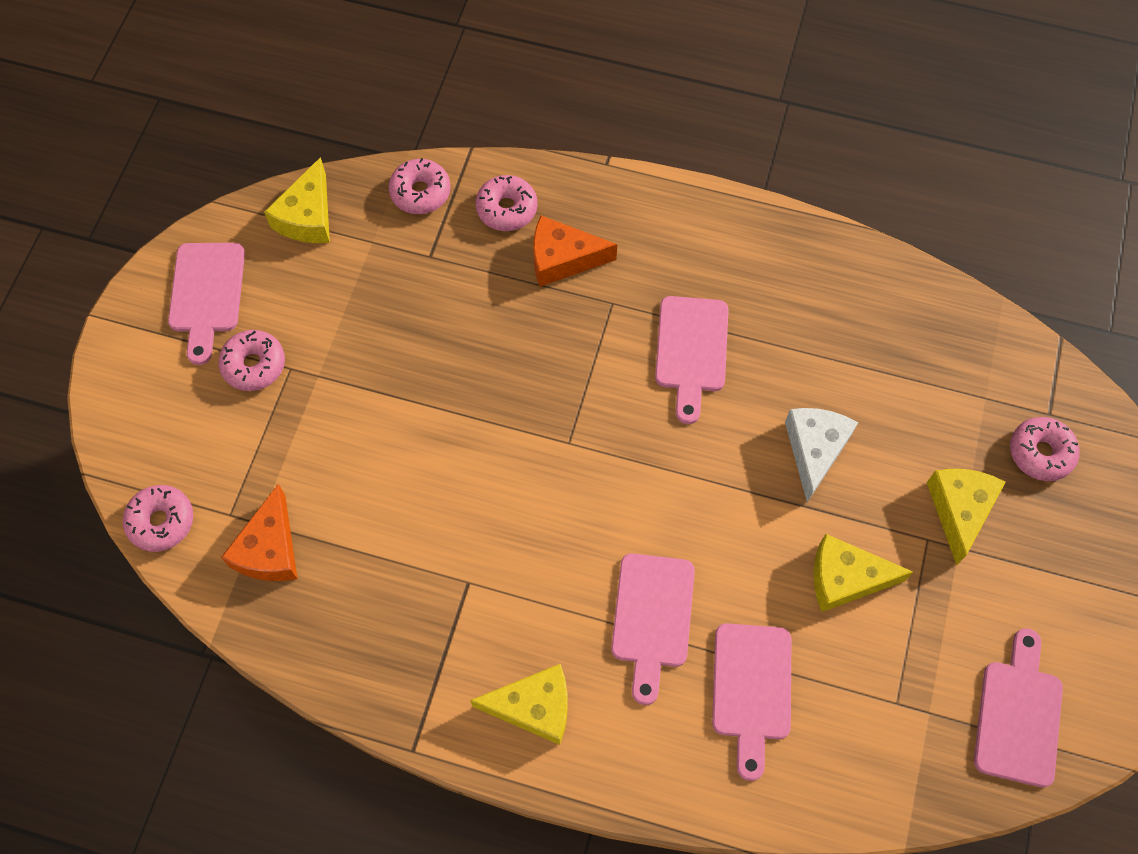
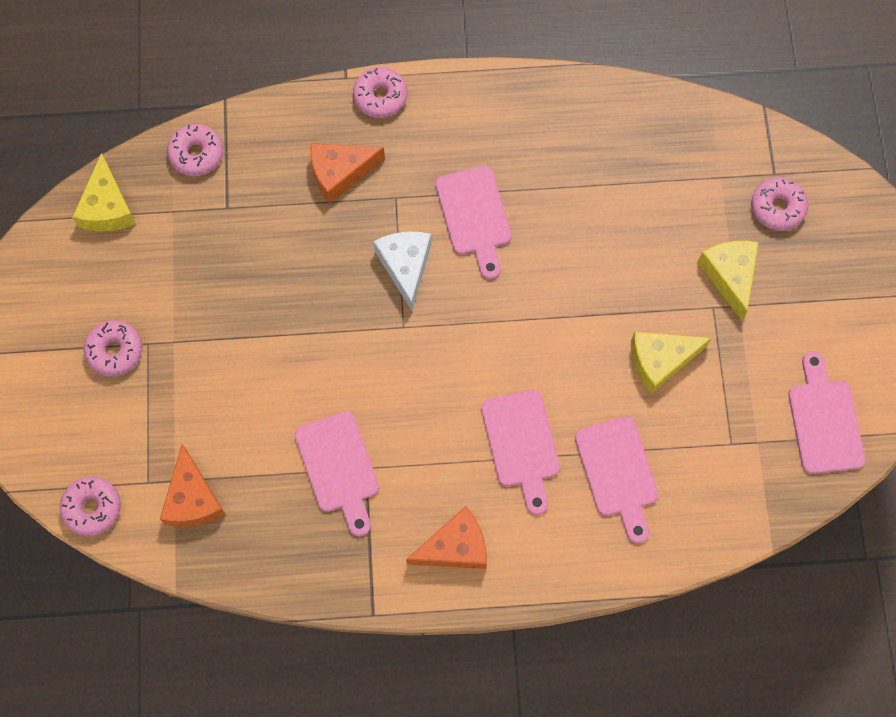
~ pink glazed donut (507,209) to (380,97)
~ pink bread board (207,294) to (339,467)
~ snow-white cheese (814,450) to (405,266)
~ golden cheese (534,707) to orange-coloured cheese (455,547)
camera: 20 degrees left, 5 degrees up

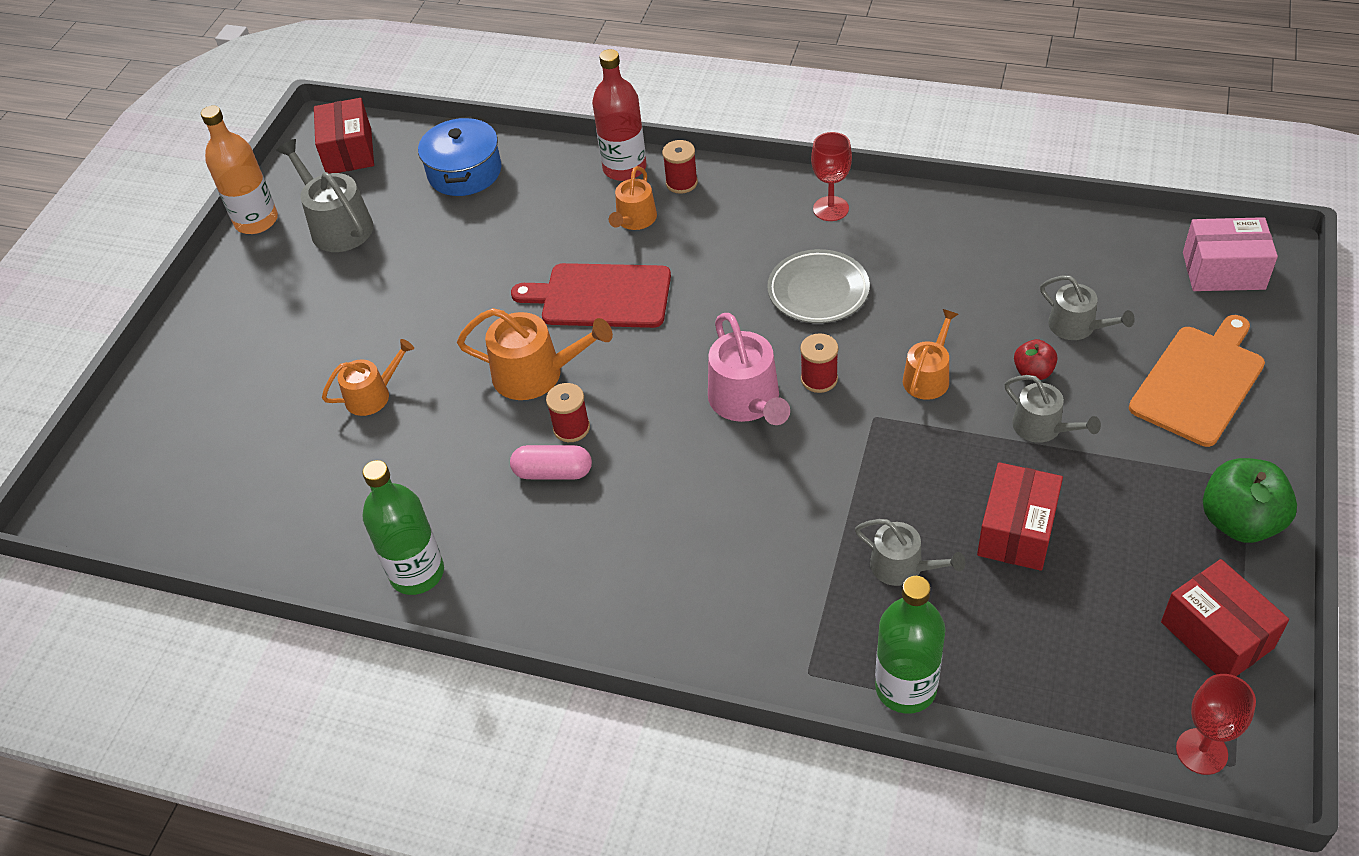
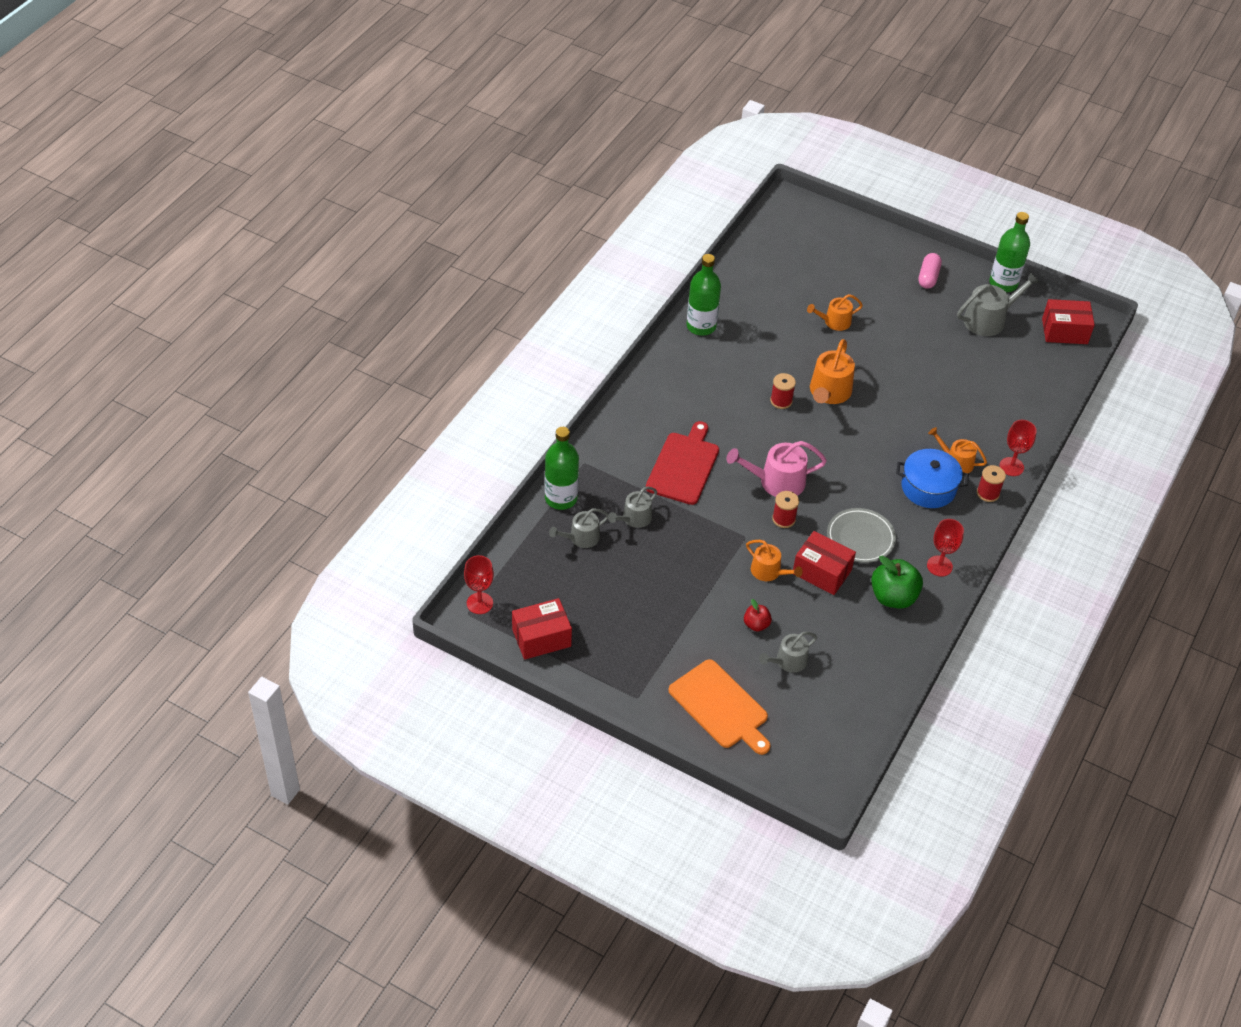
~ red bottle (624,168) to red chalice (1011,466)
~ orange-coloured bottle (256,221) to emerald bottle (1003,283)
~ royal blue stockpot (464,172) to (928,488)
- pink box (1223,271)
~ red bread board (601,296) to (684,466)
~ orange-coloured watering can (373,395) = (834,322) 90 degrees clockwise
~ grey watering can (1042,427) to (581,538)
~ pink capsule (553,472) to (928,277)
~ emerald toy apple (1240,521) to (893,597)
~ red box (1016,531) to (822,572)
camera: 95 degrees right, 0 degrees up

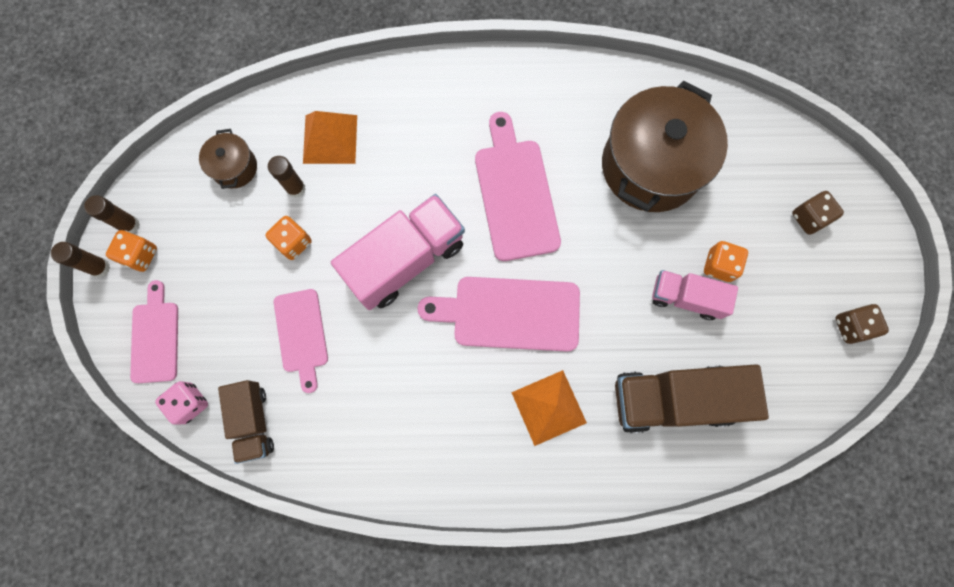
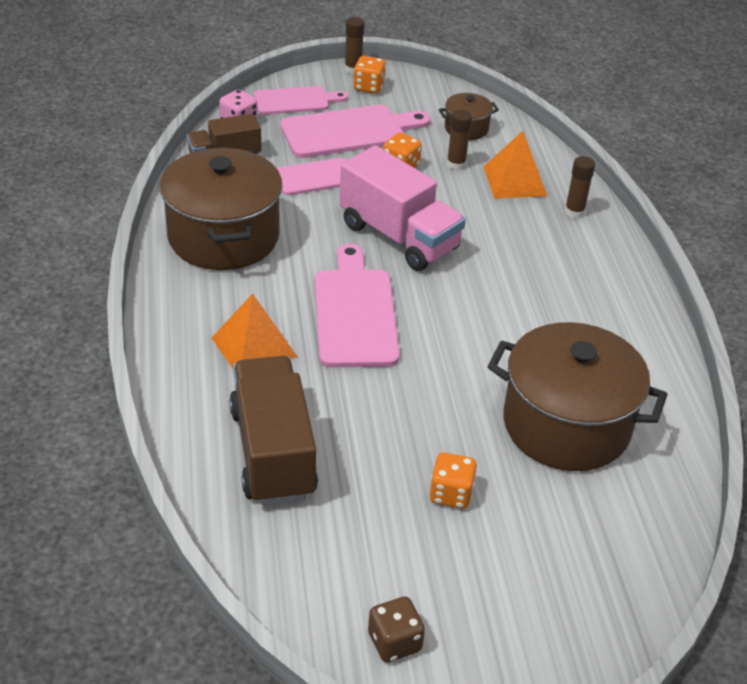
~ pink bread board (515,193) to (349,131)
- brown game die (809,218)
~ brown stick of glue (129,225) to (574,212)
- pink toy truck (685,298)
+ brown stockpot (223,237)
camera: 80 degrees right, 35 degrees down

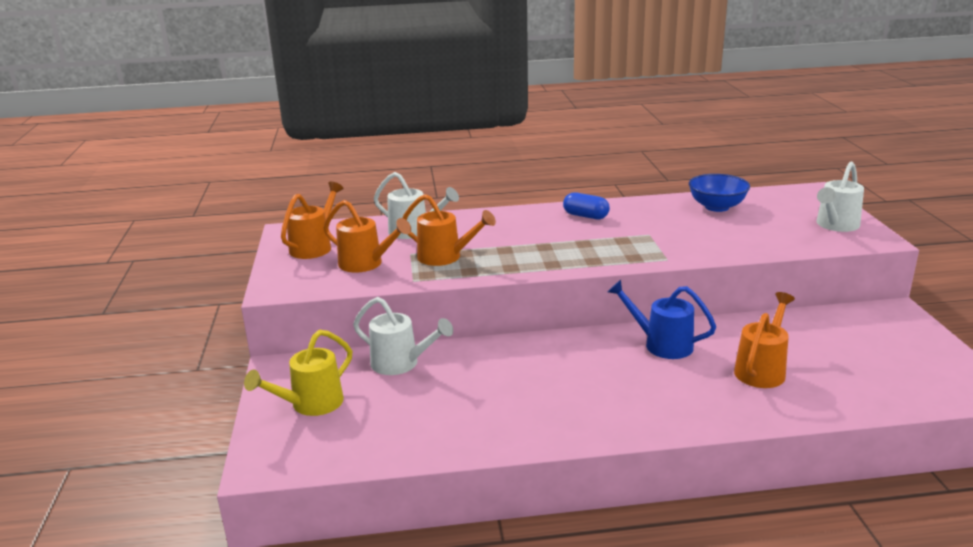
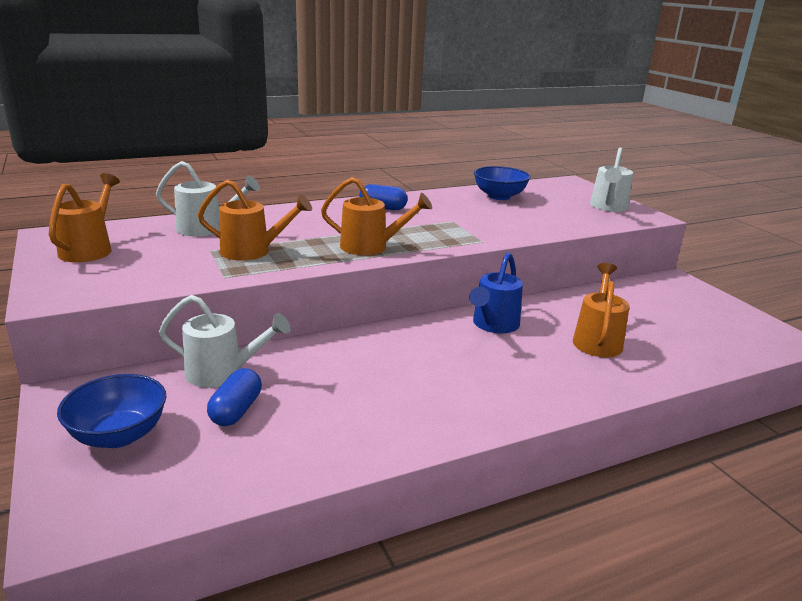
~ orange-coloured watering can (366,264) to (371,247)
~ royal blue watering can (661,344) = (493,325) 75 degrees counterclockwise
~ golden watering can (310,404) to royal blue bowl (119,435)
+ royal blue capsule (236,410)
camera: 20 degrees left, 0 degrees up

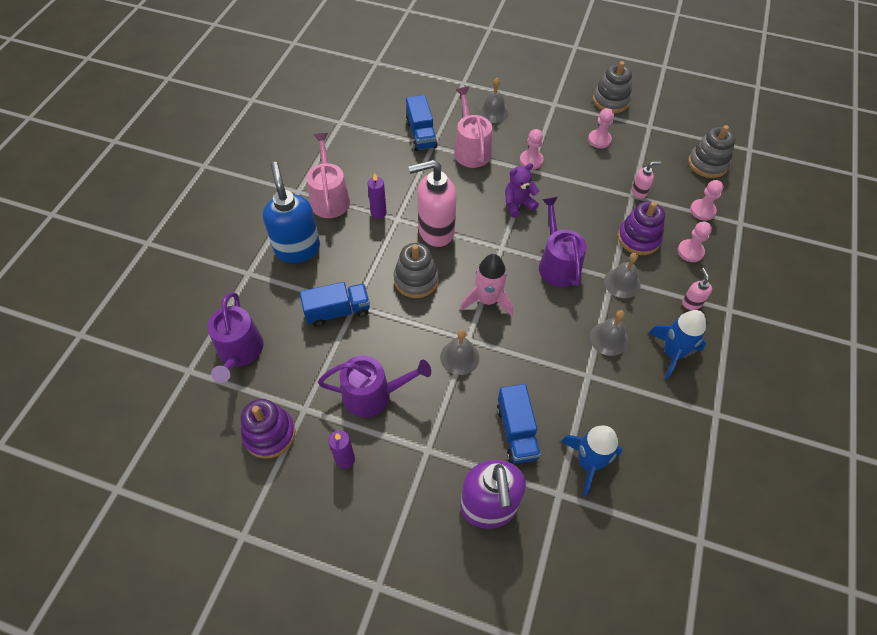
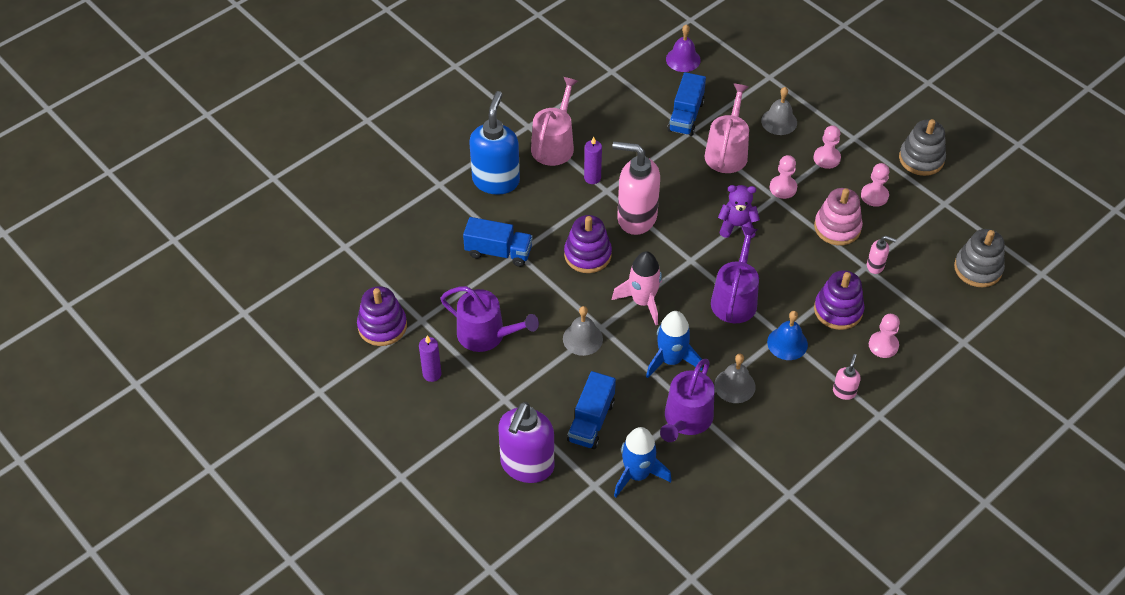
~ pink chess pawn (702,210) to (826,158)
~ grey ring stacker (416,280) to royal purple ring stacker (587,255)
~ grey school bell (622,283) to royal blue school bell (787,343)
~ royal purple watering can (239,352) to (686,419)
~ royal blue spaceship (672,353) to (671,360)
+ royal purple school bell (683,59)
+ pink ring stacker (837,227)
camera: 30 degrees right, 5 degrees down

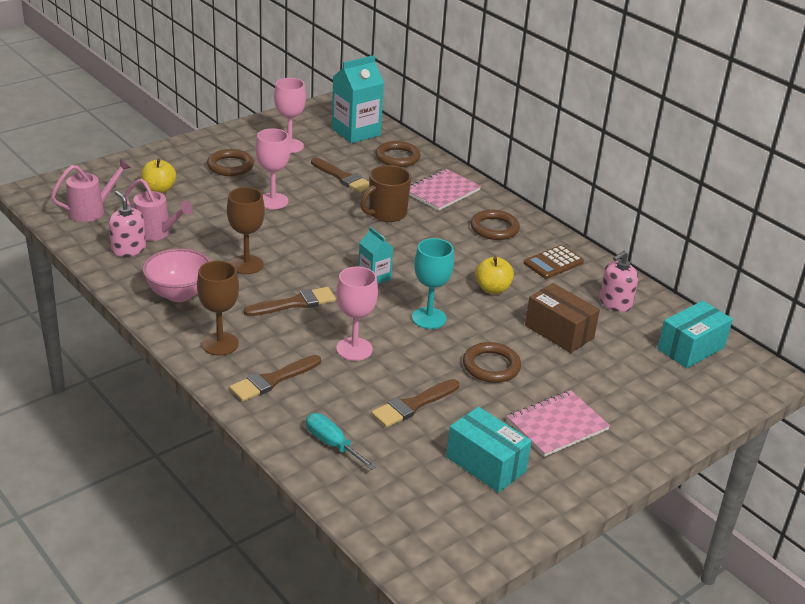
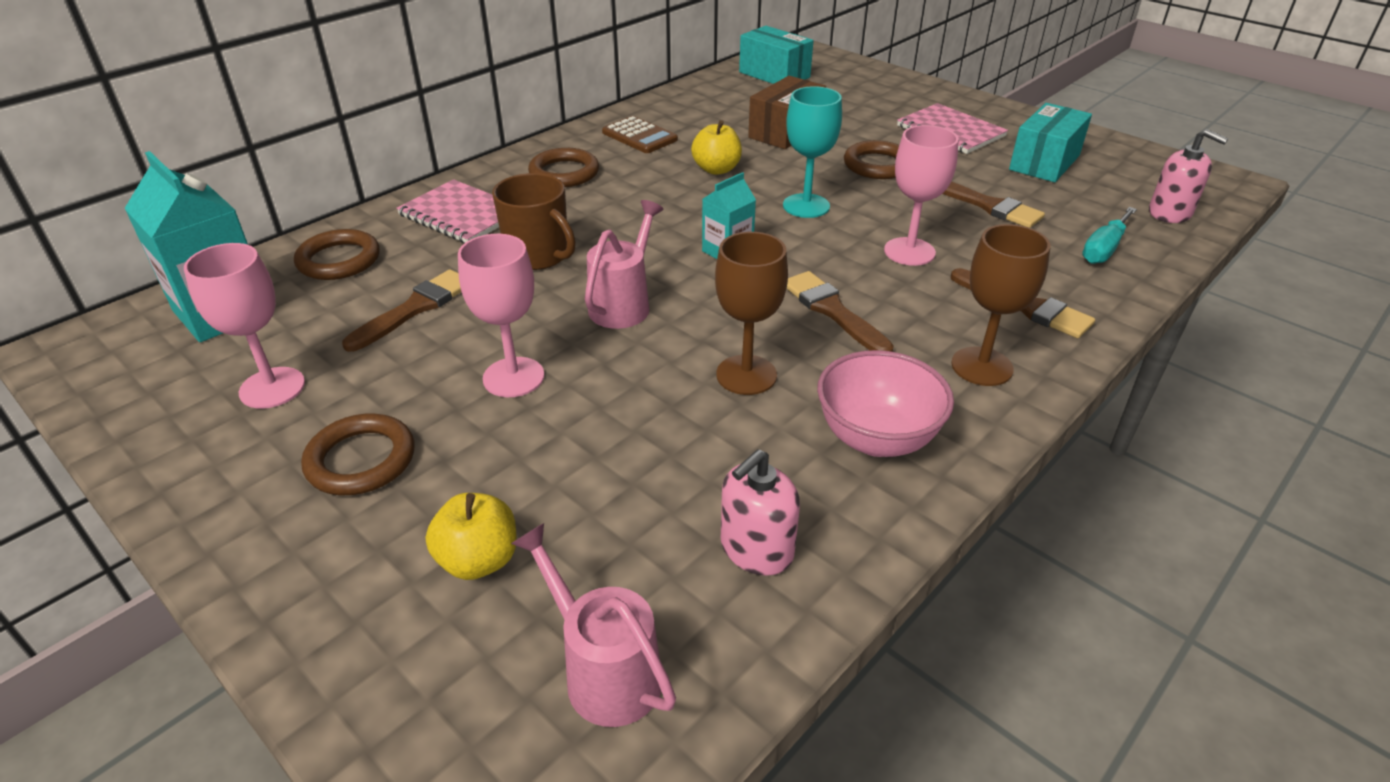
~ pink watering can (157,233) to (624,304)
~ pink pump bottle (615,303) to (1170,213)
camera: 95 degrees left, 5 degrees up

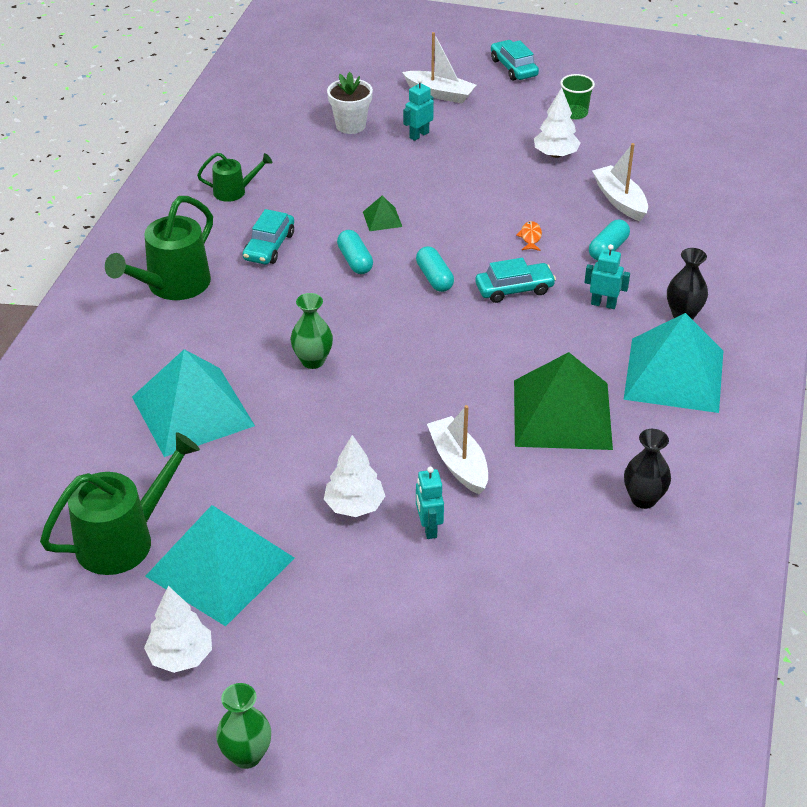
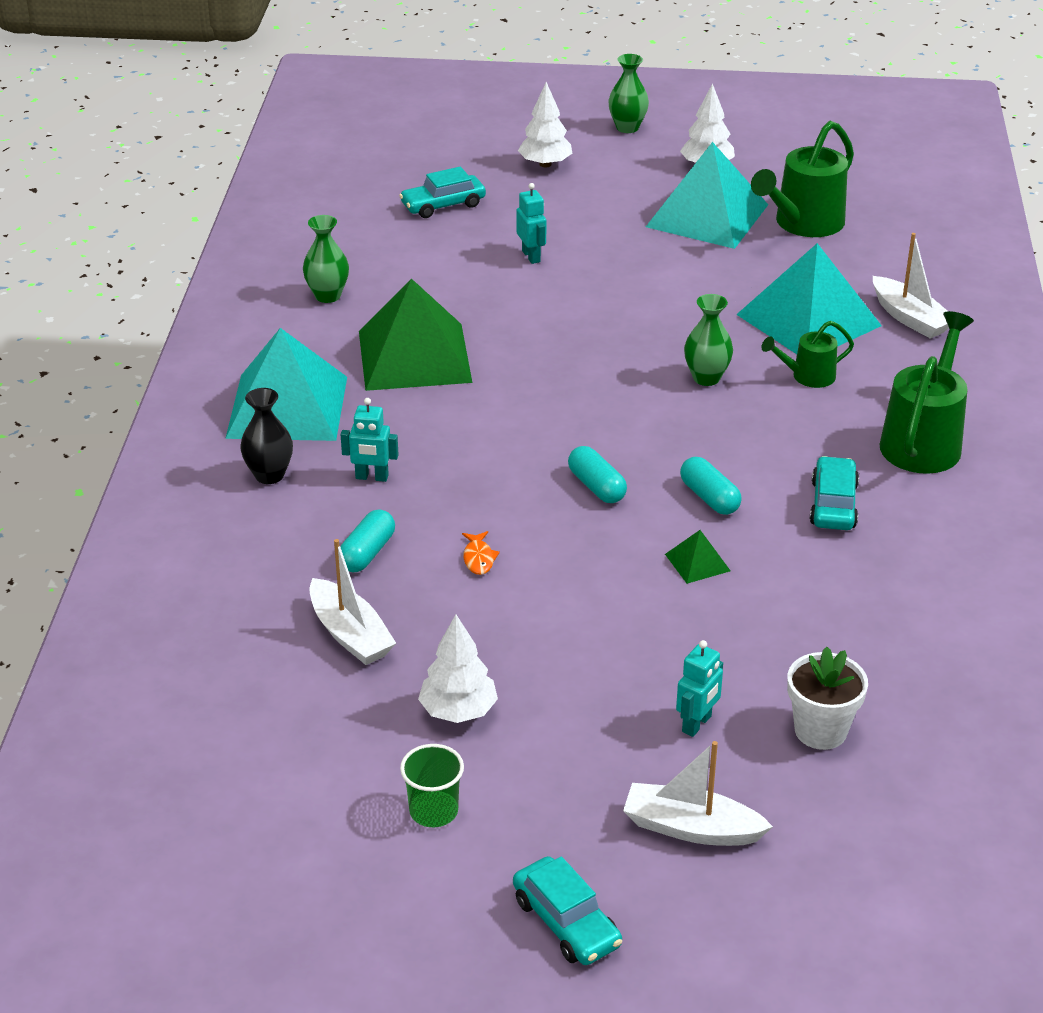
~ emerald watering can (234,191) to (807,376)
~ turquoise car (514,289) to (443,205)
~ snow-white boat (458,463) to (910,318)
~ black vase (643,499) to emerald vase (327,296)
~ snow-white tree (354,506) to (545,164)
camera: 170 degrees right, 5 degrees down

